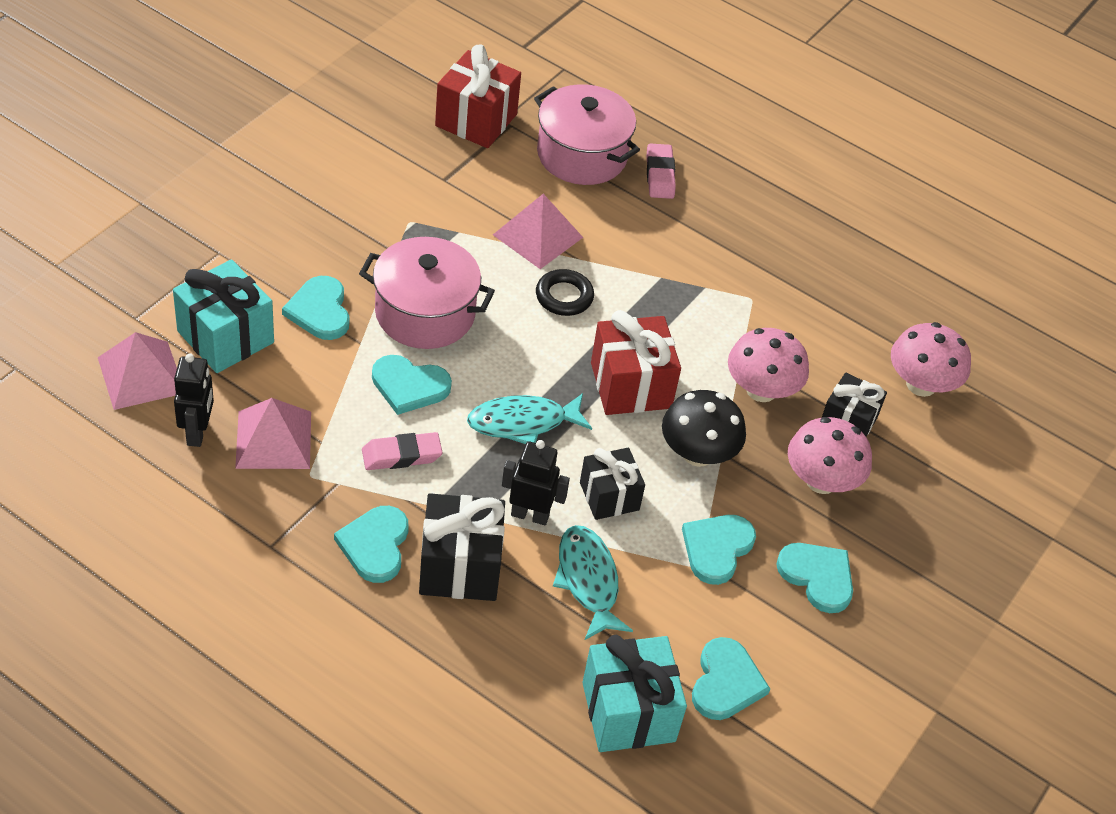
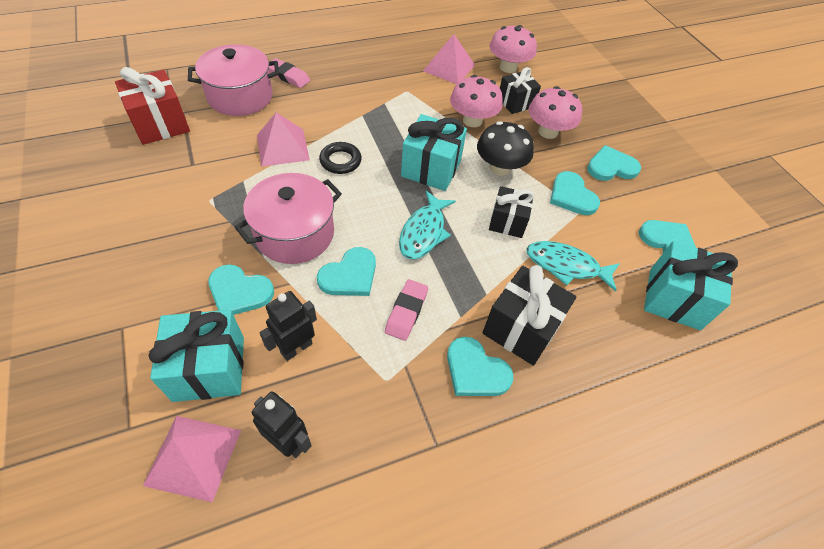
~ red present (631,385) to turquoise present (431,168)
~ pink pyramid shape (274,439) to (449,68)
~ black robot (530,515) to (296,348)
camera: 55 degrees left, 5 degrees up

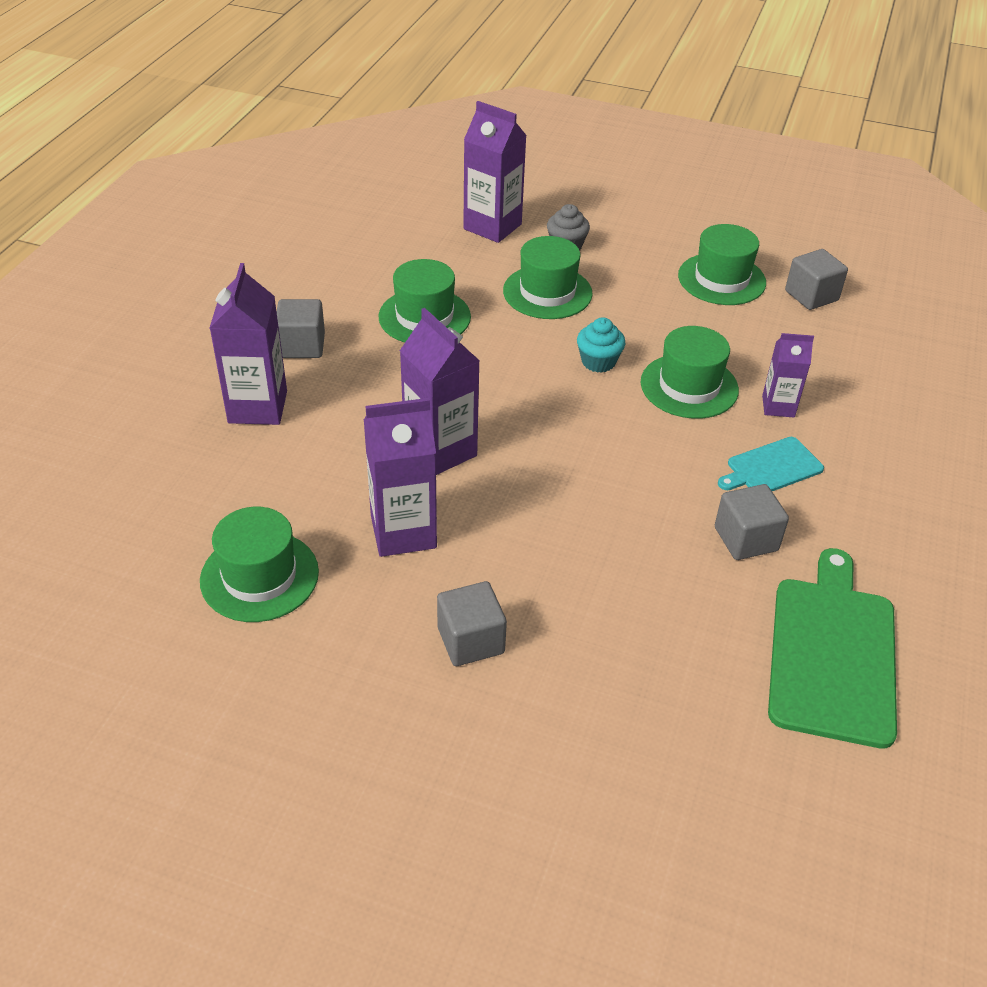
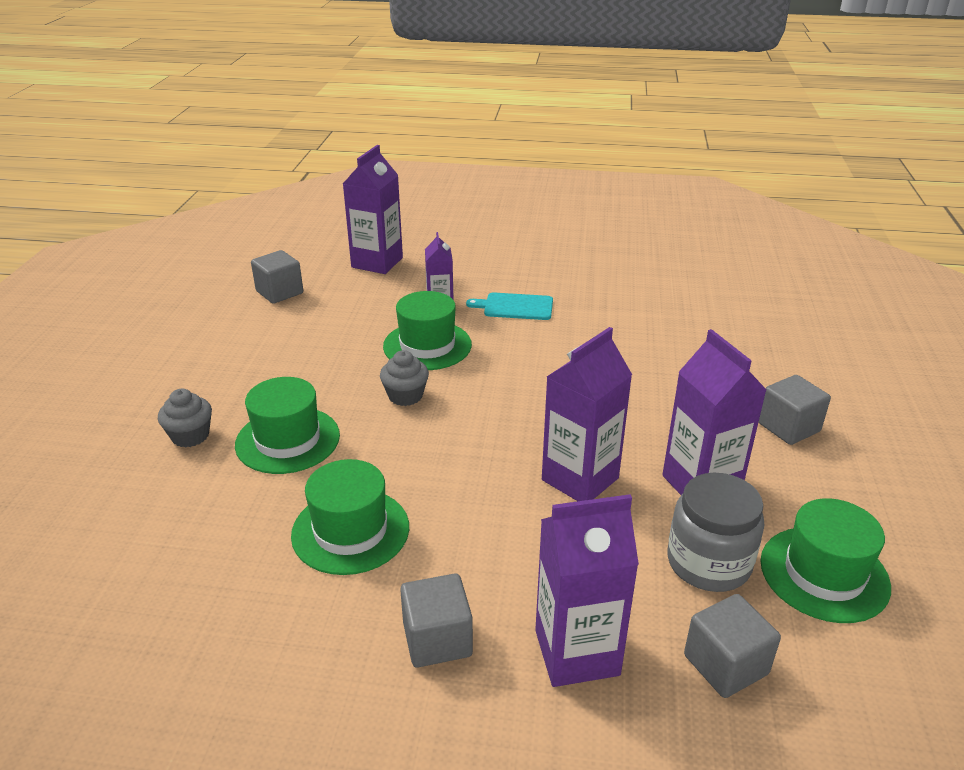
~ royal purple juice carton (492,227) to (377,262)
- emerald tall hat (721,279)
~ turquoise fairy cake (598,362) to grey fairy cake (405,396)
~ turquoise bread board (771,467) = (515,307) 135 degrees clockwise
~ grey solid cube (746,539) to (725,664)
- emerald bread board (832,653)
+ grey preserve jar (708,563)
camera: 100 degrees left, 10 degrees down

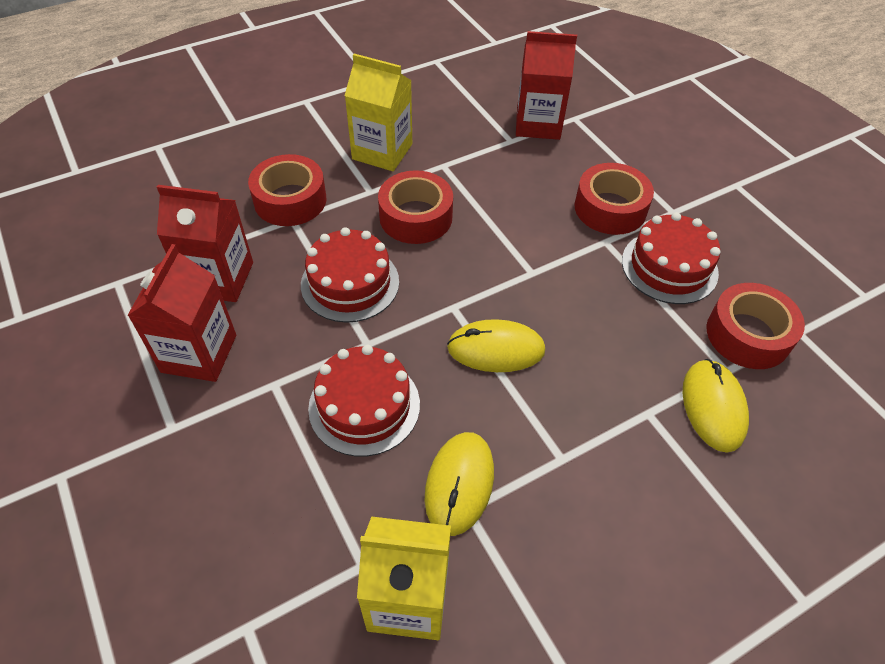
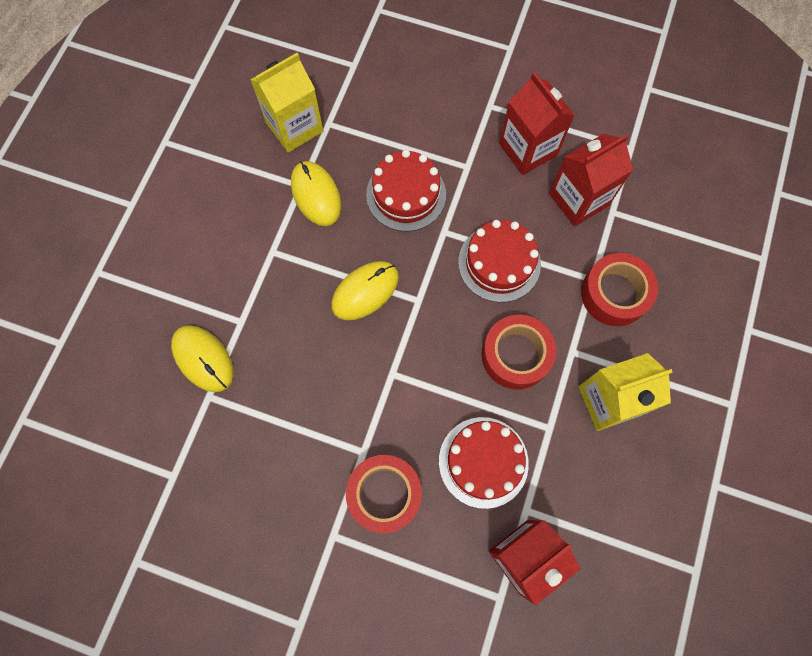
~ red cake (669,267) to (483,462)
- red sticky tape (748,334)
camera: 140 degrees right, 20 degrees up

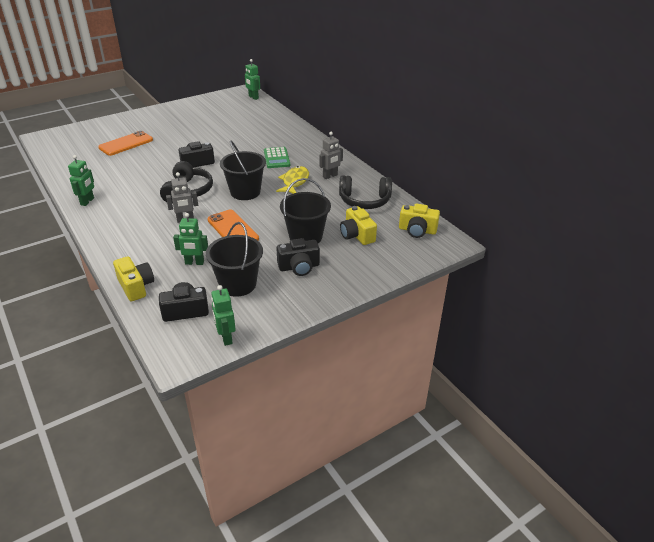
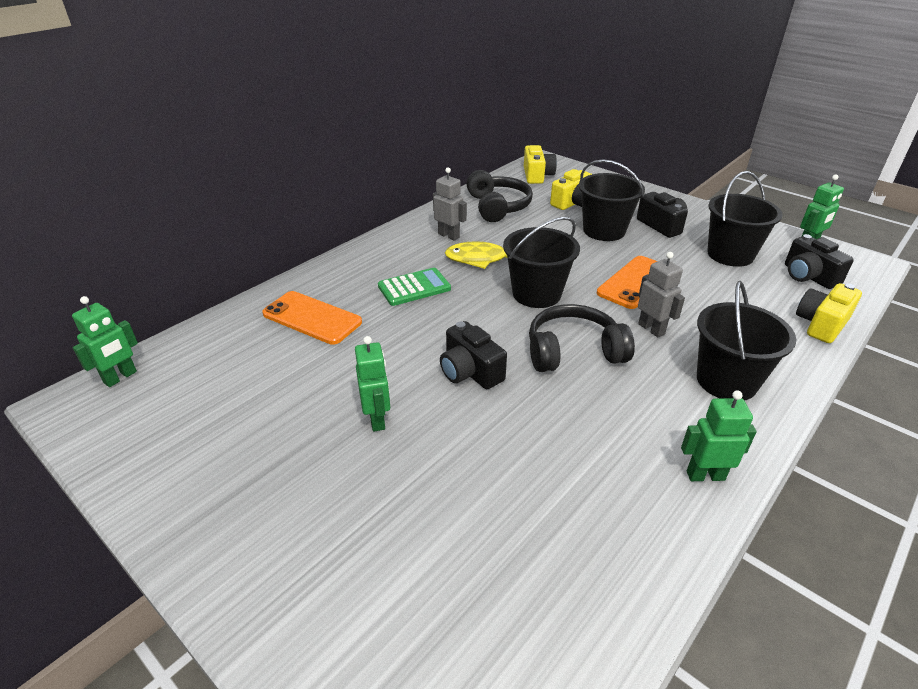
~ orange-coloured phone (126,144) to (312,318)
~ emerald robot (194,263) to (377,419)
+ black pail (726,381)
camera: 105 degrees left, 0 degrees up

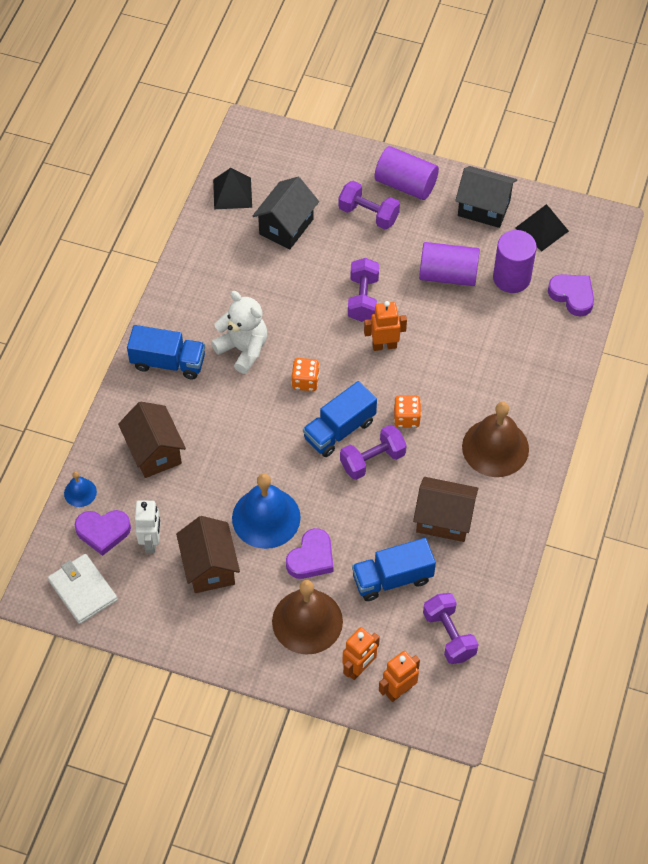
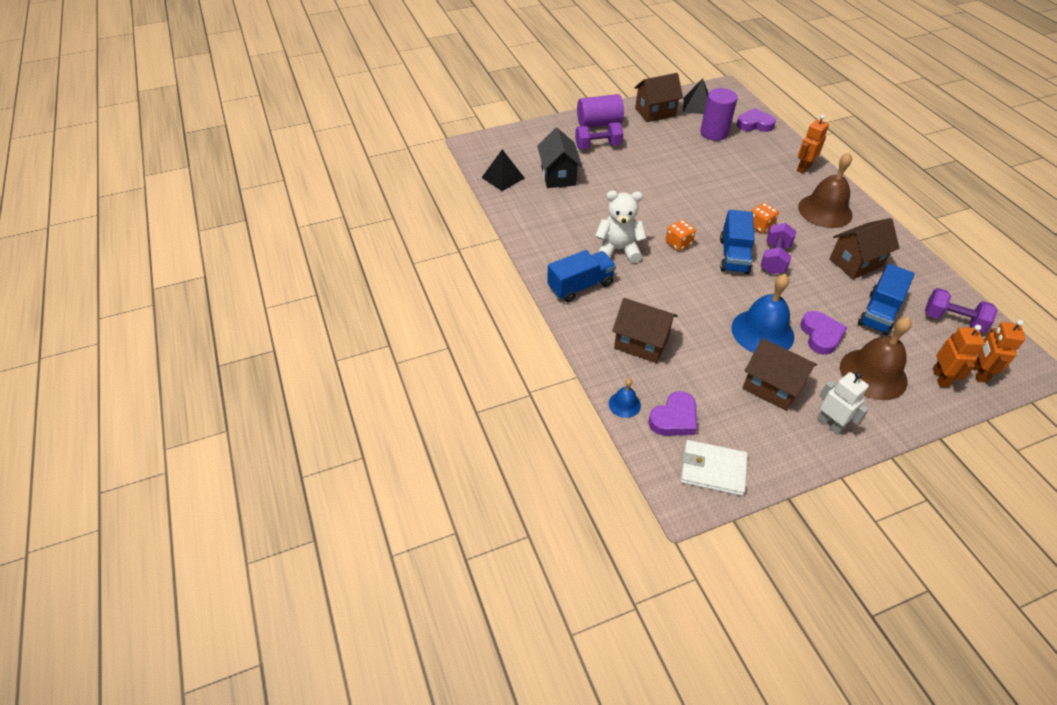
~ black cottage (484,208) to brown cottage (655,112)
- royal purple cylinder (448,275)
- royal purple free weight (363,299)
~ orange-coloured robot (384,345) to (803,168)
~ snow-white robot (151,541) to (830,424)
camera: 40 degrees left, 10 degrees down

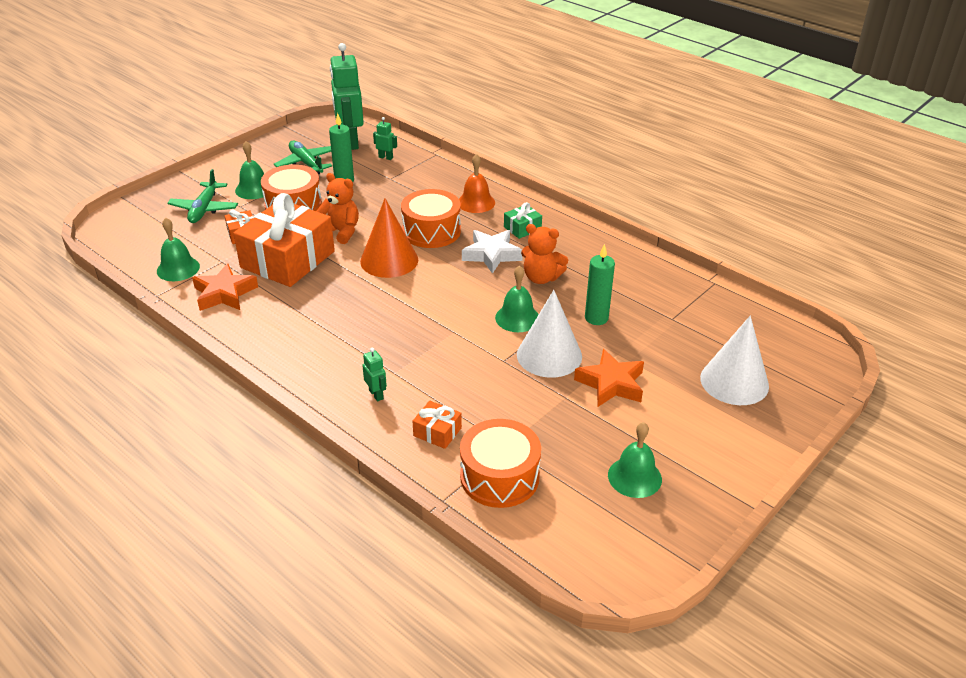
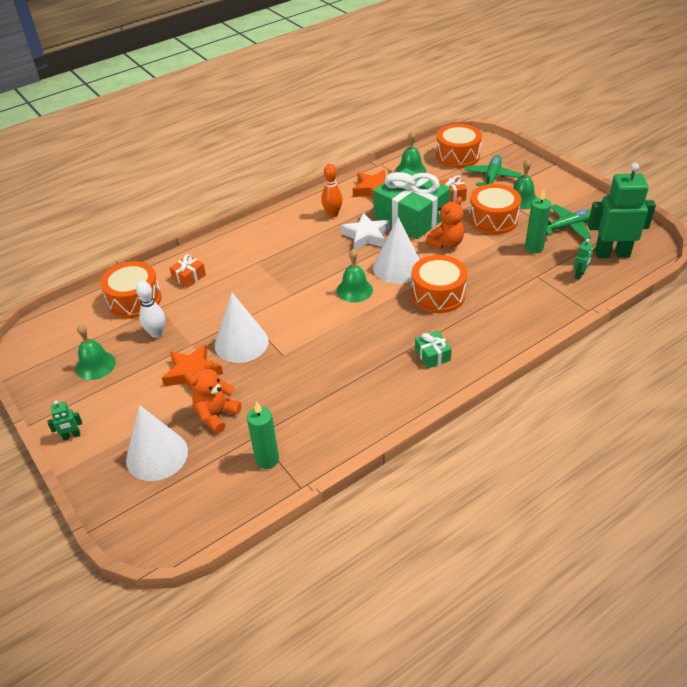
- orange-coloured school bell (476,202)
~ emerald toy plane (204,209) = (492,177) 90 degrees clockwise
~ orange-coloured present (287,259) to emerald present (411,217)
~ orange-coloured cone shape (389,260) to snow-white cone shape (397,267)
~ orange-coloured stuffed bear (541,278) to (216,415)
~ snow-white star (492,255) to (366,236)
~ emerald candle (596,318) to (267,459)
~ emerald school bell (517,318) to (354,290)
~ emerald robot (376,394) to (71,436)
+ orange-coloured snare drum (457,156)
+ orange-coloured bowling pin (332,214)
+ snow-white bowling pin (156,333)
camera: 105 degrees right, 5 degrees up

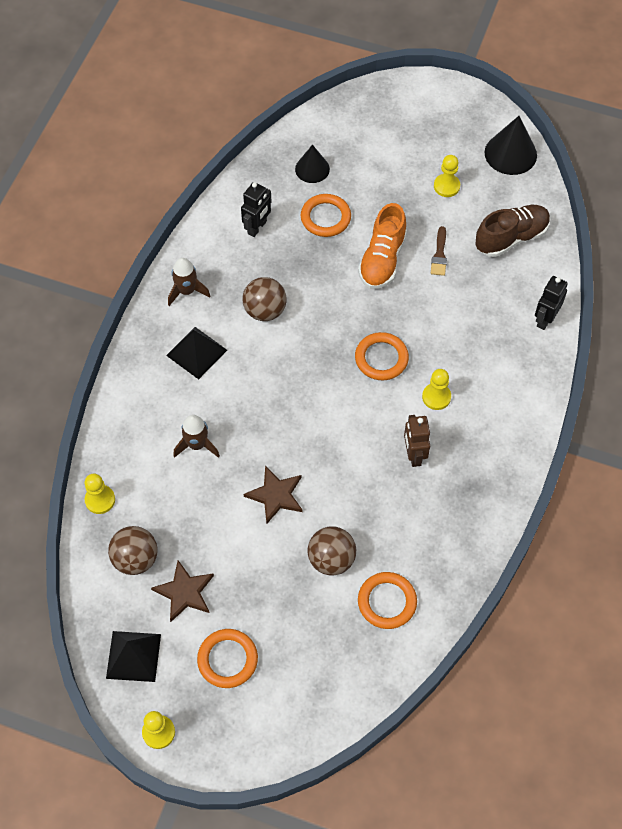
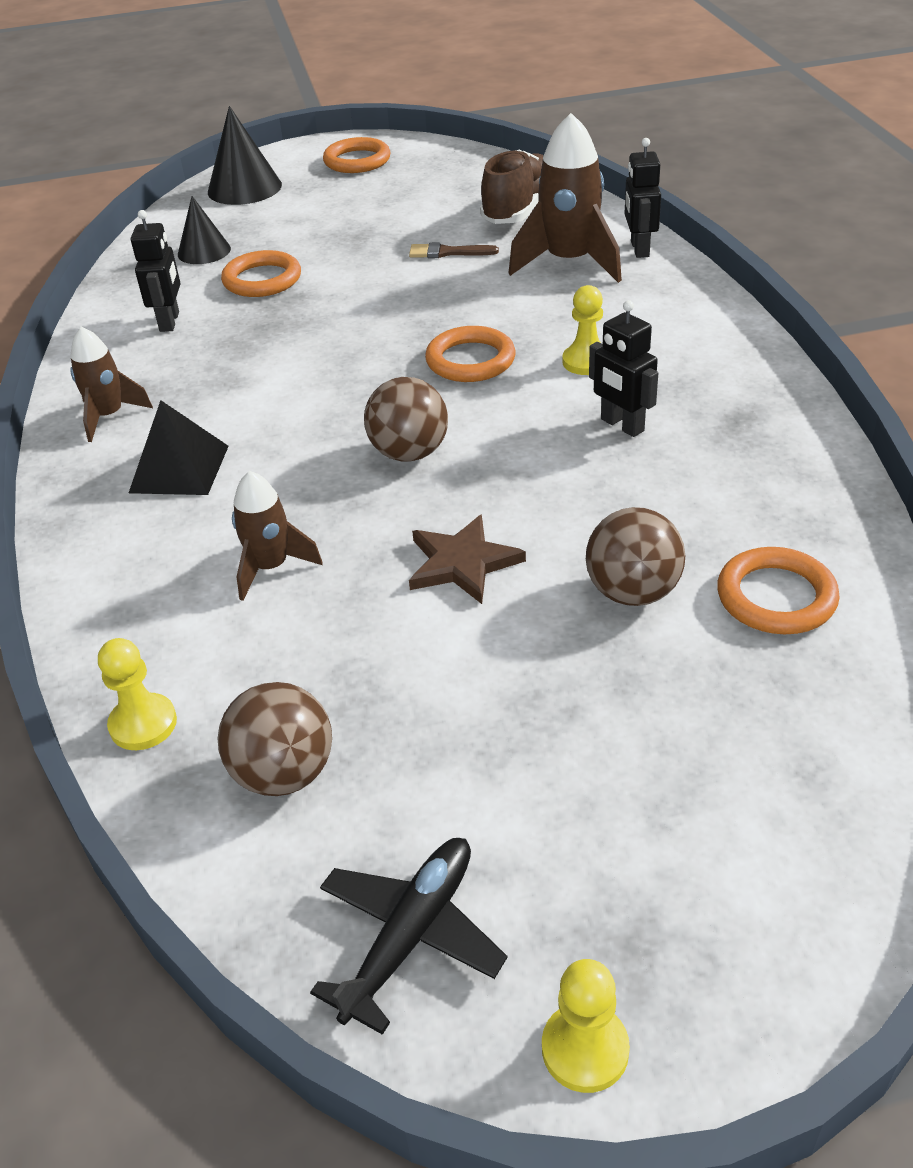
~ black cone shape (510,153) to (244,188)
- golden chess pawn (446,186)
- orange-coloured shoe (382,260)
~ brown brush (439,254) = (447,252) 120 degrees clockwise
~ brown sphere (265,311) to (409,453)
~ brown robot (414,455) to black robot (622,425)
- brown star (184,592)
~ orange-coloured ring (227,659) to (357,161)
~ black pyramid shape (133,656) to black toy plane (410,937)
+ brown spaceship (569,262)
camera: 30 degrees left, 20 degrees down

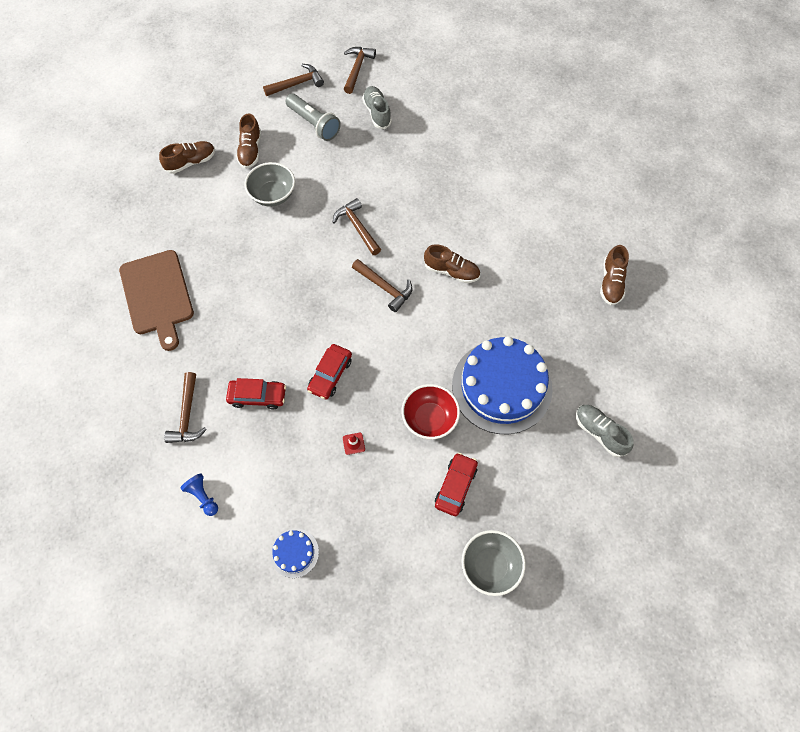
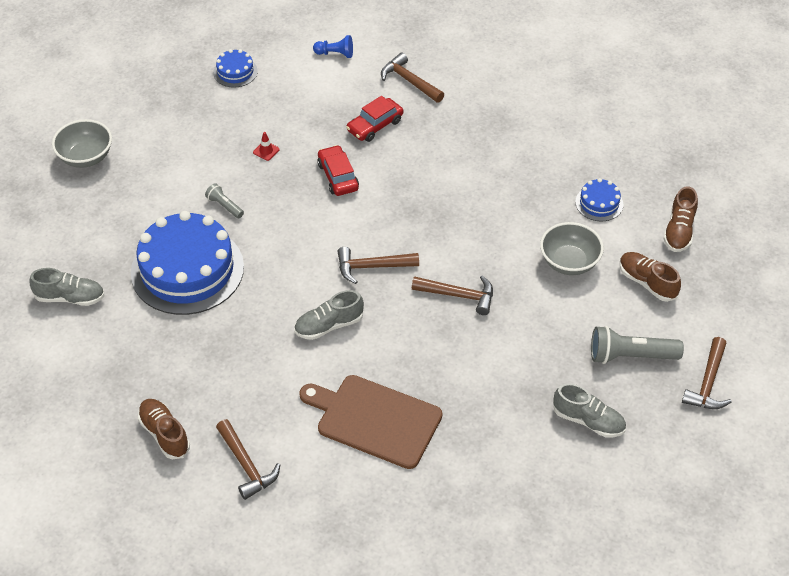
~ brown carpenter's hammer (357,69) to (246,465)
~ brown shoe (451,271) to grey shoe (329,325)
~ brown bread board (157,295) to (374,420)
~ red bowl (429,419) to grey flashlight (224,206)
- red car (455,486)
+ royal blue cake (599,203)
camera: 135 degrees right, 15 degrees down

